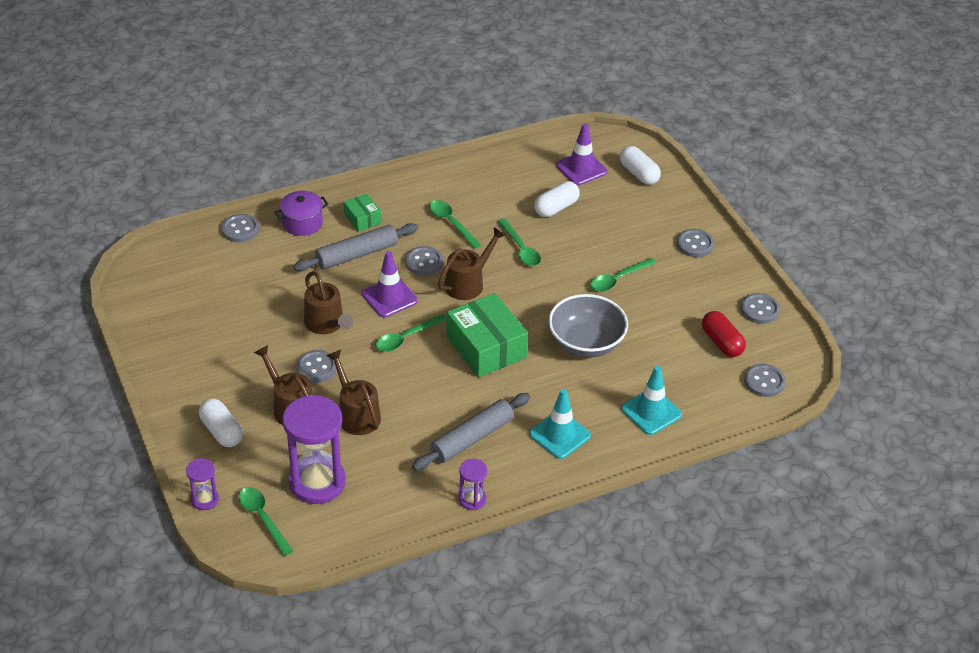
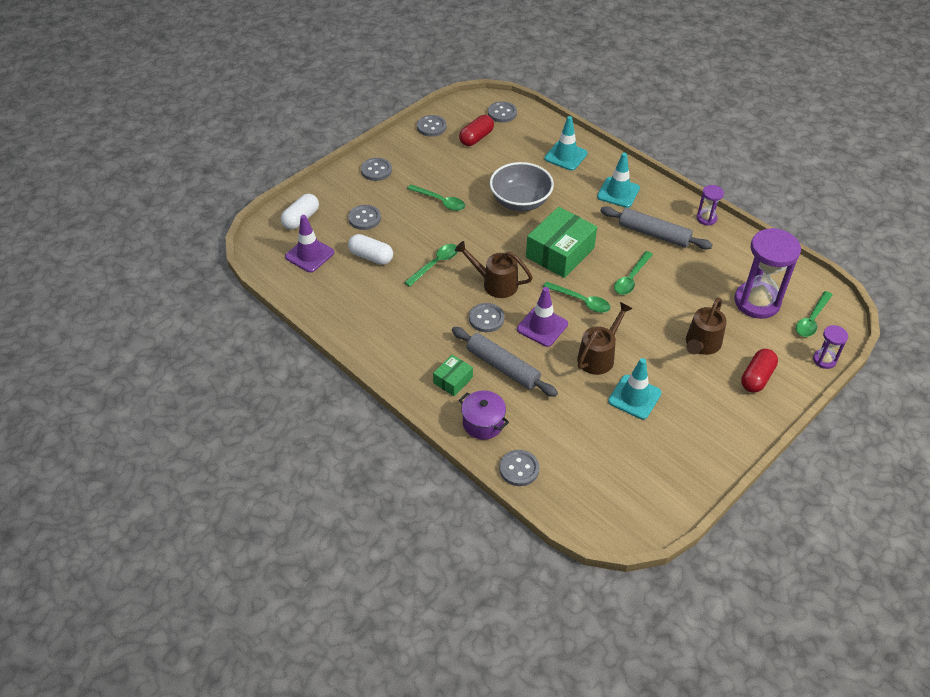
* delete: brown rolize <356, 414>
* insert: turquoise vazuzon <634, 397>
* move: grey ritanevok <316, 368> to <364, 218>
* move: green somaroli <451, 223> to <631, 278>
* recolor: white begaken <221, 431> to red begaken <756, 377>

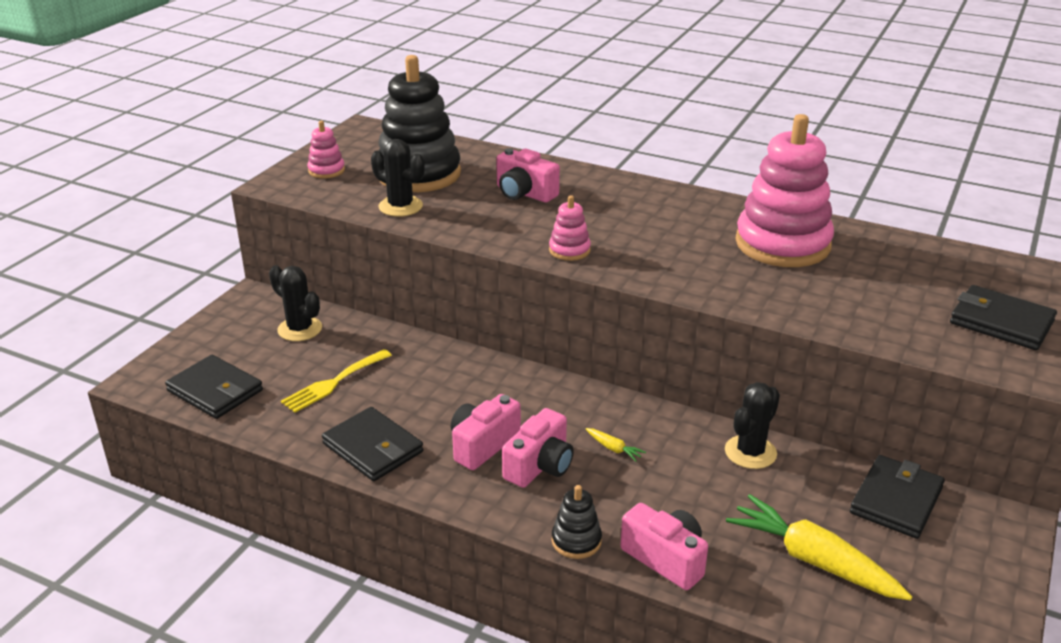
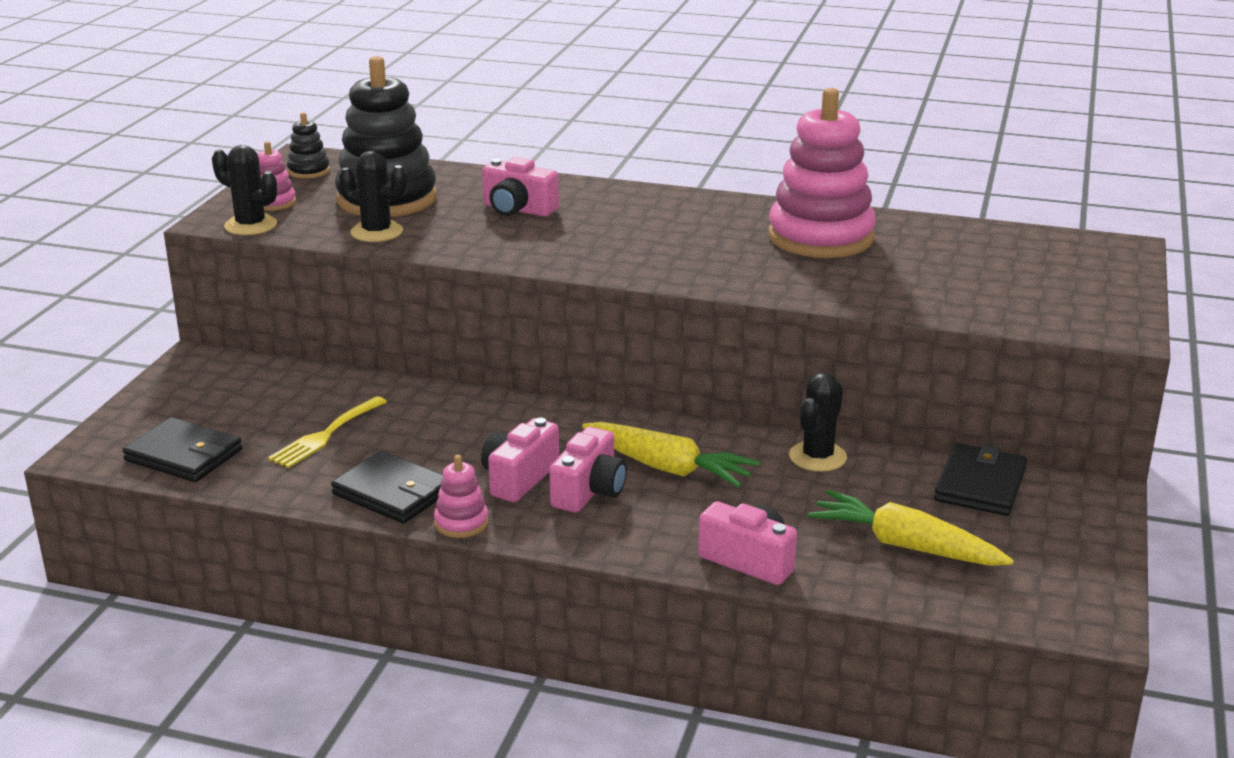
* delete: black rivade <1001, 322>
* move: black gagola <300, 329> to <250, 225>
* move: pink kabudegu <569, 250> to <461, 523>
* move: black kabudegu <576, 541> to <309, 171>
* resize: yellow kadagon <613, 448> = <667, 467> x2.45

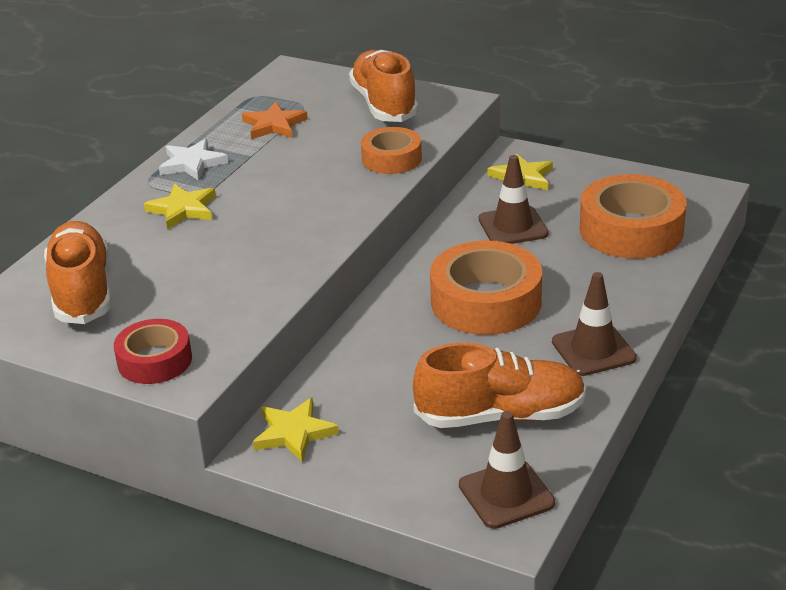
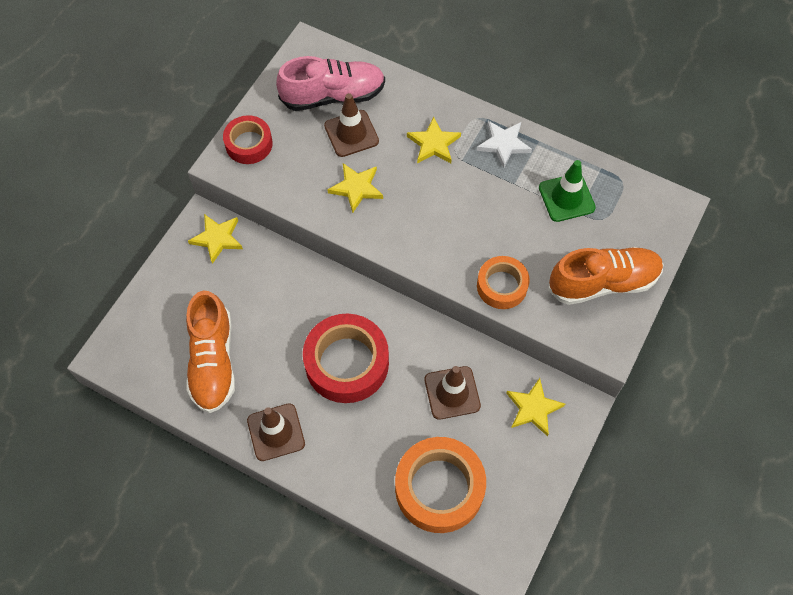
* insert: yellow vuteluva <356, 188>
* move: brown vazuzon <506, 494> to <351, 133>
* replace: orange vuteluva <274, 125> to green vazuzon <566, 198>
* recolor: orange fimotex <82, 291> to pink fimotex <333, 95>
* recolor: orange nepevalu <486, 301> to red nepevalu <347, 363>

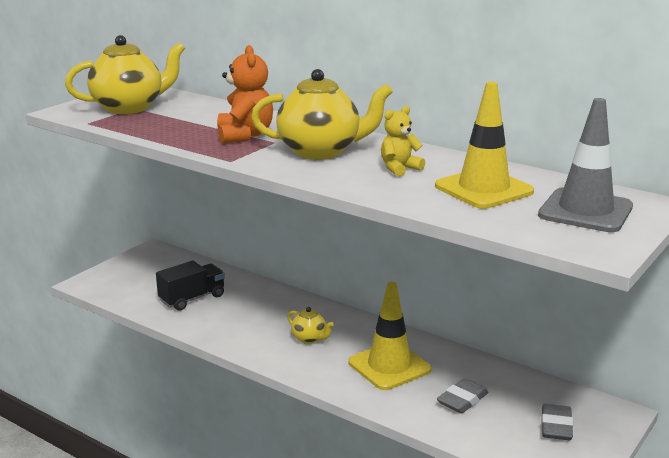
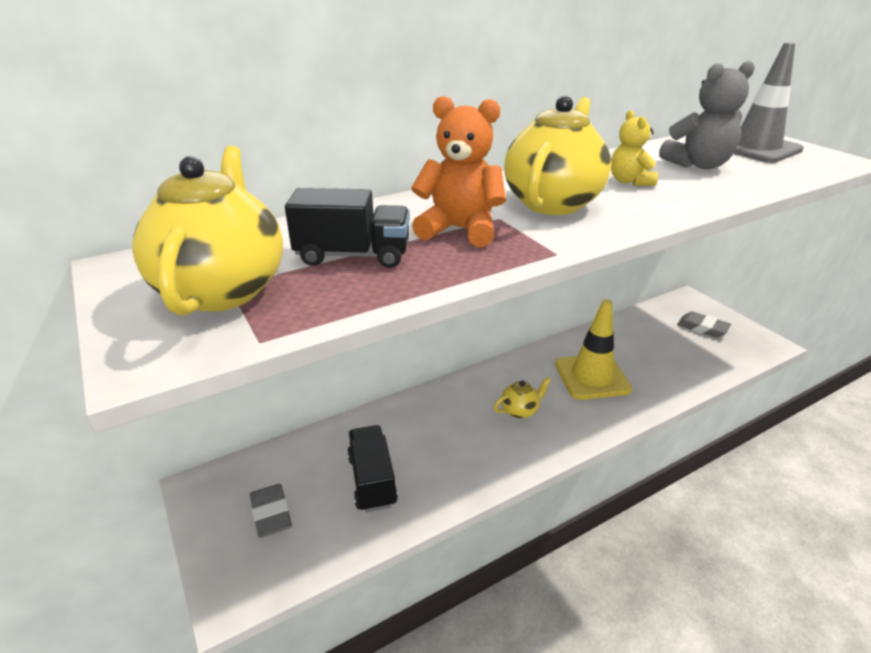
* insert: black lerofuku <353, 255>
* move: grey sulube <462, 400> to <271, 514>
* replace: yellow vazuzon <483, 189> to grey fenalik <698, 165>

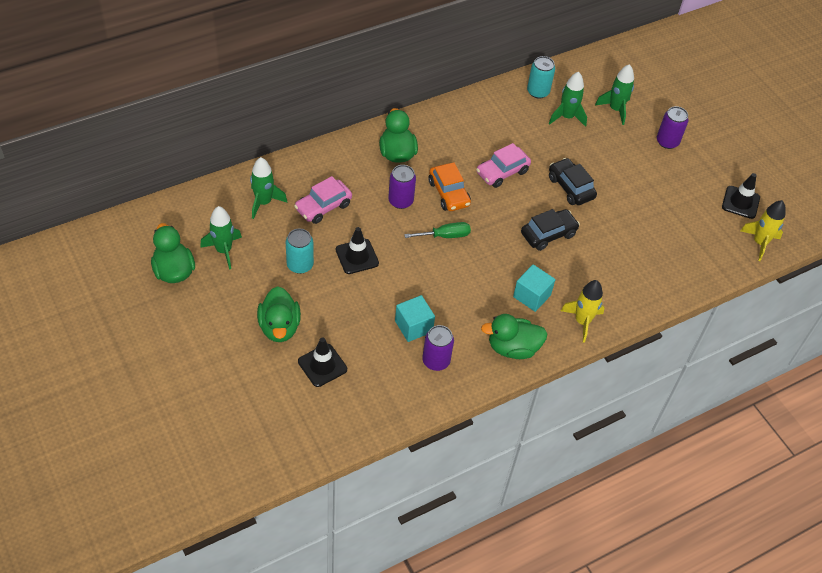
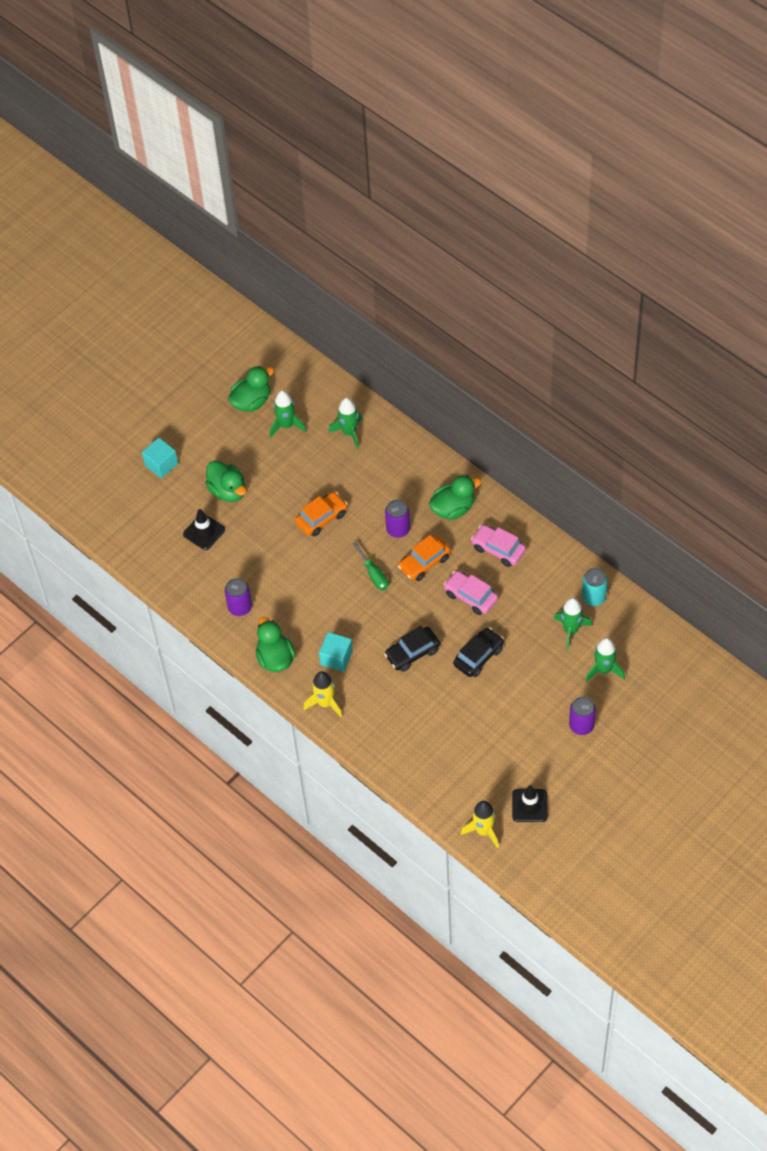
* delete: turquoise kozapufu <300, 265>
* move: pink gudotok <323, 207> to <498, 549>
* move: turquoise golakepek <413, 326> to <161, 464>
* replace: black vazuzon <357, 256> to orange gudotok <321, 518>
* rotate: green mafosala <279, 327> = <228, 491> 105 degrees counterclockwise
* rotate: black gudotok <548, 234> = <412, 653> 105 degrees clockwise

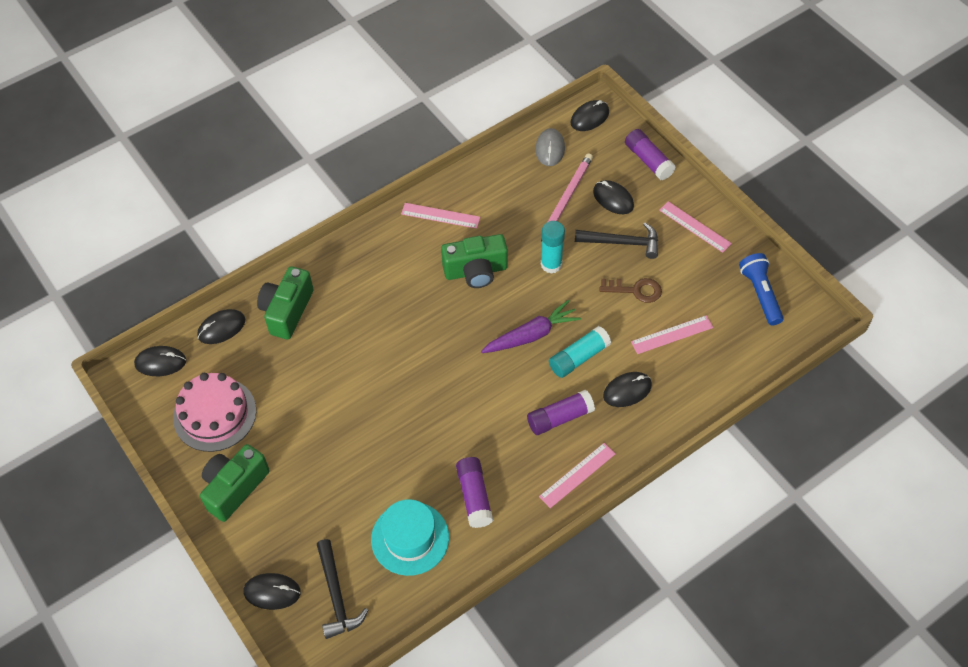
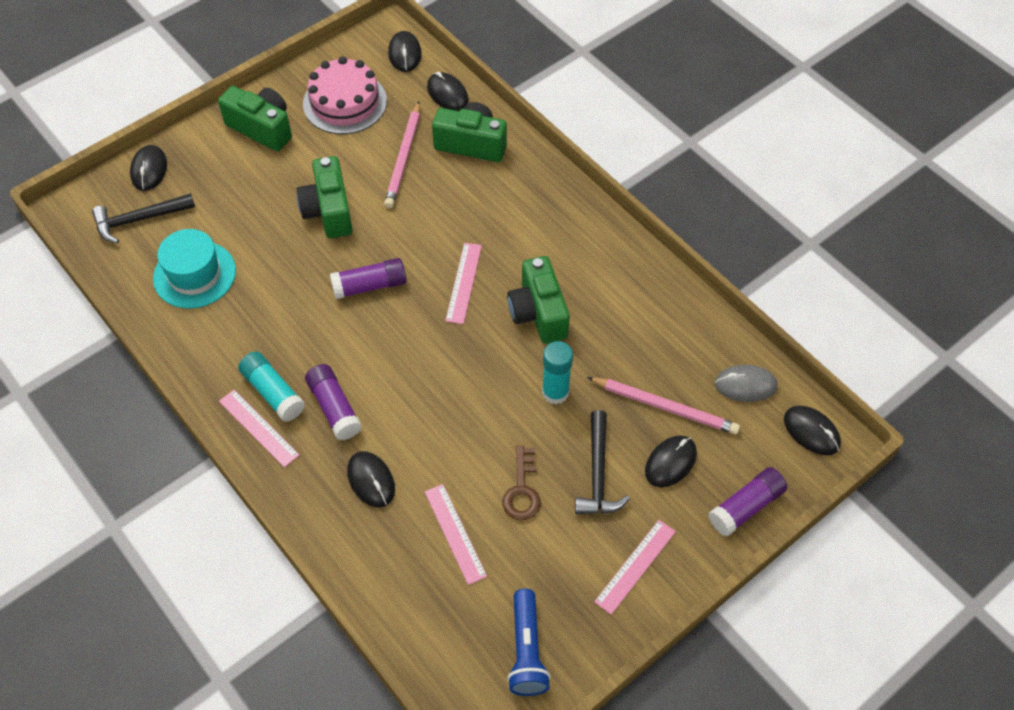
* delete: purple kadagon <531, 335>
* insert: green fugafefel <328, 211>
* insert: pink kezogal <404, 158>
* move: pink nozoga <440, 215> to <463, 282>
* move: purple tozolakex <474, 496> to <369, 286>
* move: turquoise tozolakex <579, 357> to <273, 392>
* rotate: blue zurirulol <760, 294> = <526, 650> 105 degrees clockwise

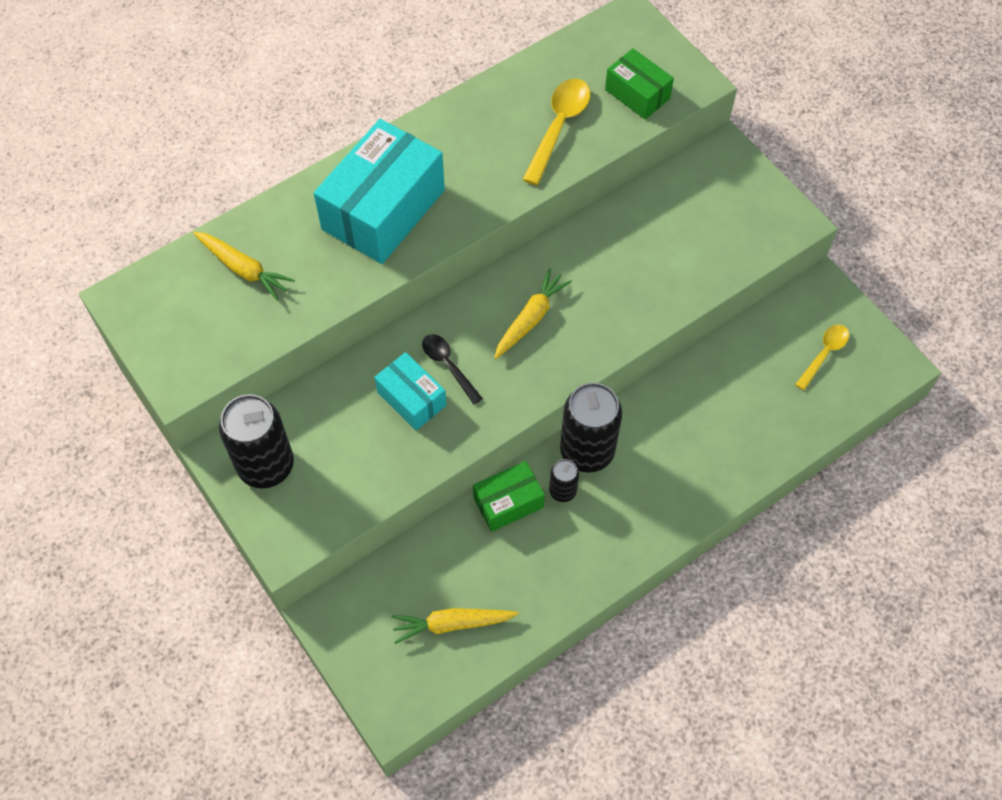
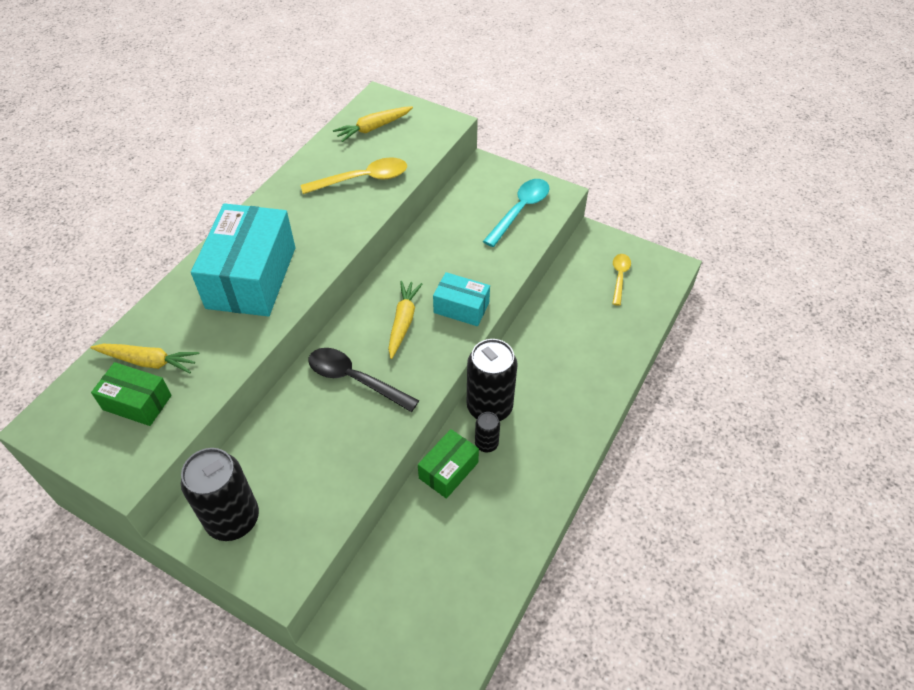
* insert: turquoise somaroli <520, 210>
* move: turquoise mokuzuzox <411, 399> to <461, 307>
* move: yellow kadagon <452, 624> to <373, 128>
* move: green mokuzuzox <637, 94> to <137, 402>
* rotate: yellow somaroli <559, 127> = <363, 179> 75 degrees clockwise
* resize: black somaroli <448, 366> = <355, 379> x1.58

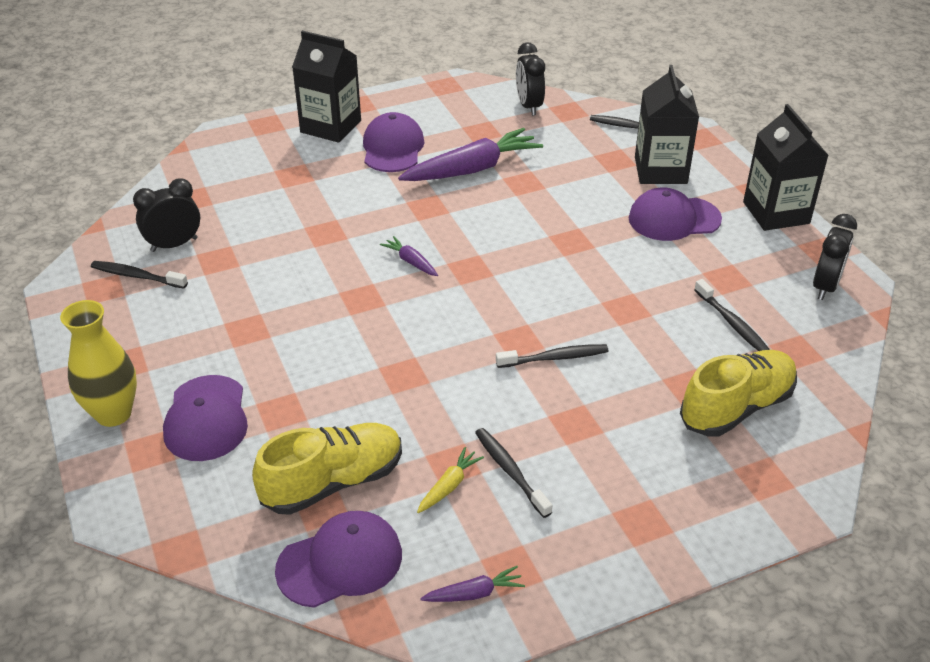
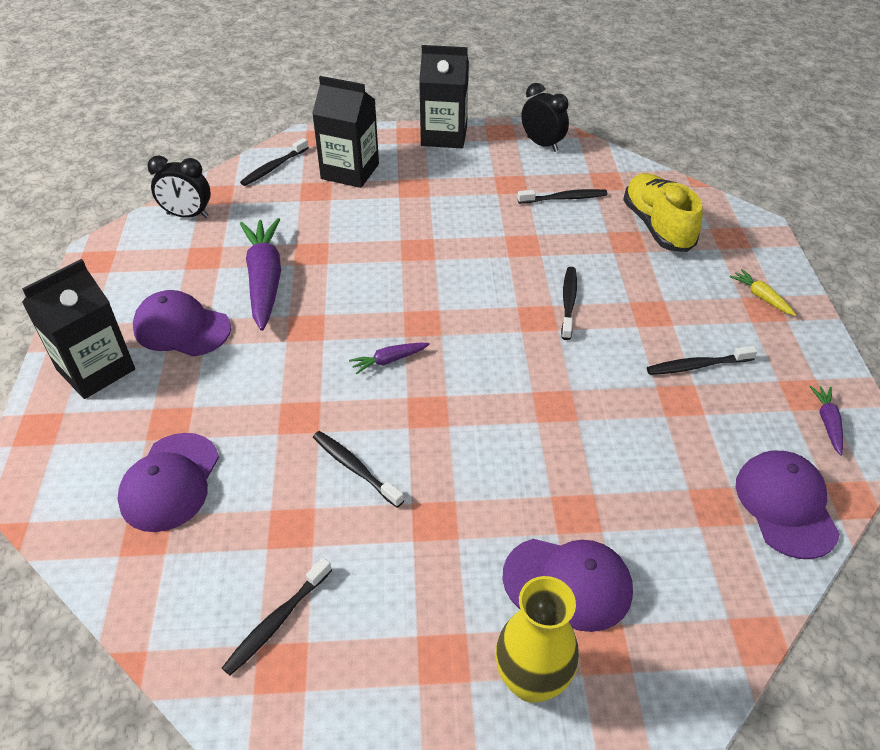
* delete: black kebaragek <174, 245>
* delete: yellow fimotex <333, 482>
* insert: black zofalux <355, 468>
* move: yellow kadagon <449, 486> to <761, 297>
* move: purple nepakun <674, 219> to <170, 482>

